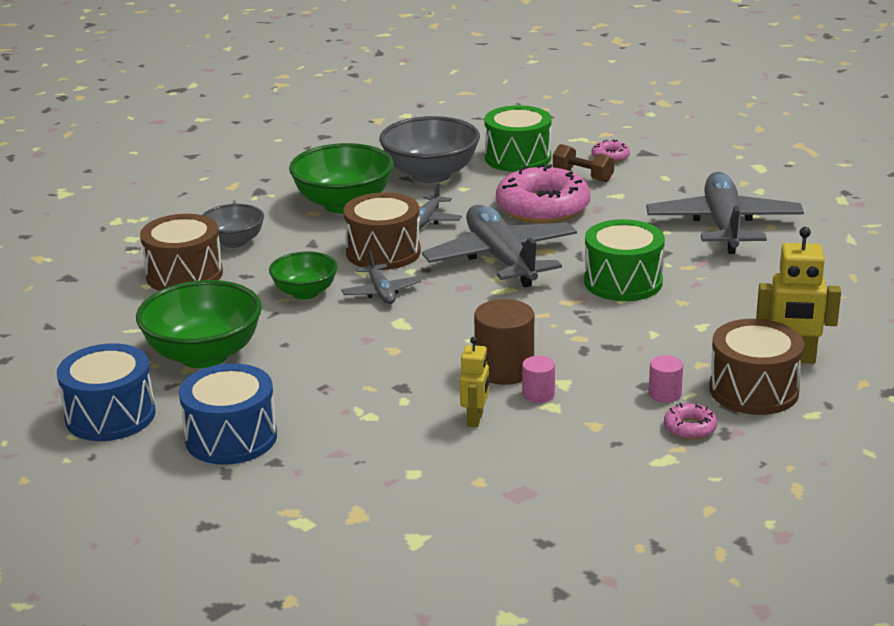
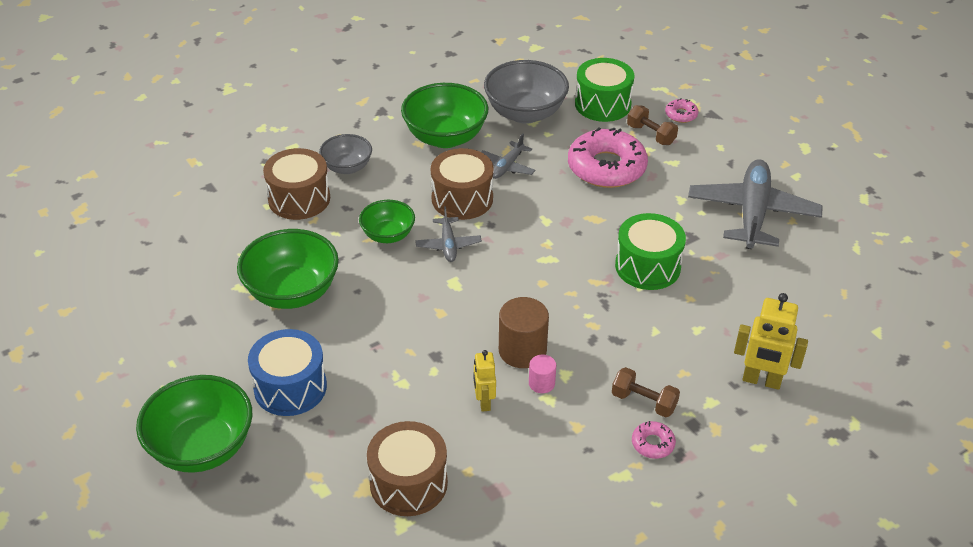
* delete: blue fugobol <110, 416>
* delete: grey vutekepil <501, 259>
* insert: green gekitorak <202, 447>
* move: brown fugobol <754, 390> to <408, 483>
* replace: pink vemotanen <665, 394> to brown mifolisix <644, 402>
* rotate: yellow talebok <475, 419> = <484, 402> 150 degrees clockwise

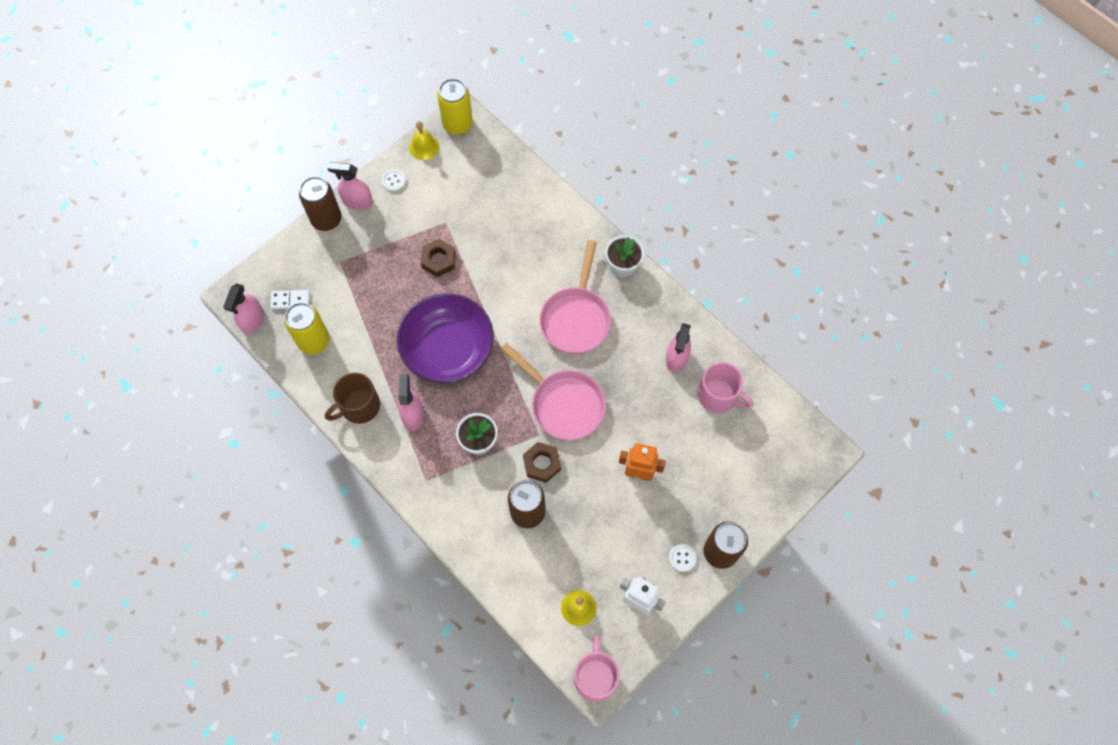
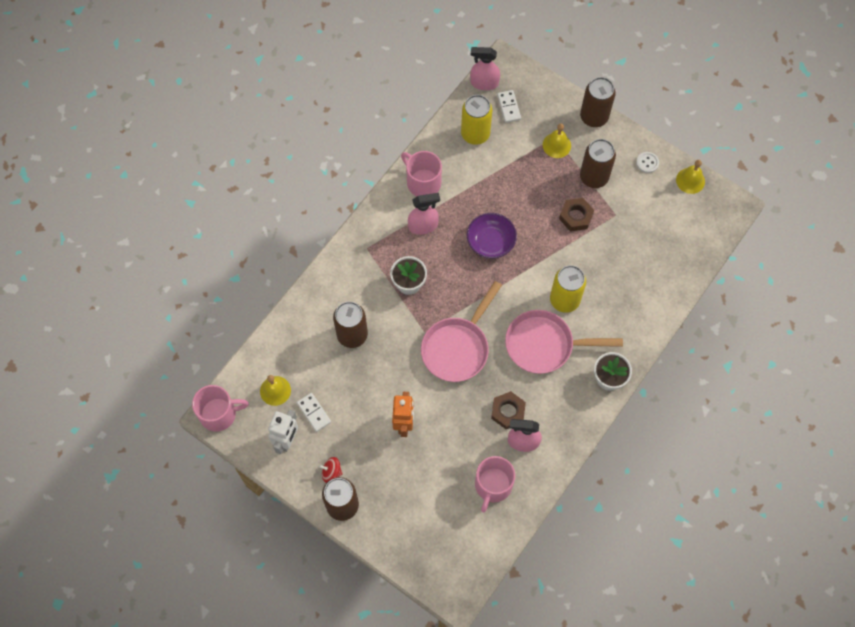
* delete: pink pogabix <357, 201>
* insert: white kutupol <314, 412>
* insert: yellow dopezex <556, 145>
* insert: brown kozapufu <594, 177>
* move: yellow kozapufu <457, 124> to <564, 300>
* move: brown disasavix <542, 464> to <508, 412>
* replace: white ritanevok <682, 558> to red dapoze <331, 472>
* recolor: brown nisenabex <359, 406> to pink nisenabex <423, 182>
* resize: purple gekitorak <448, 349> = <490, 241> x0.58

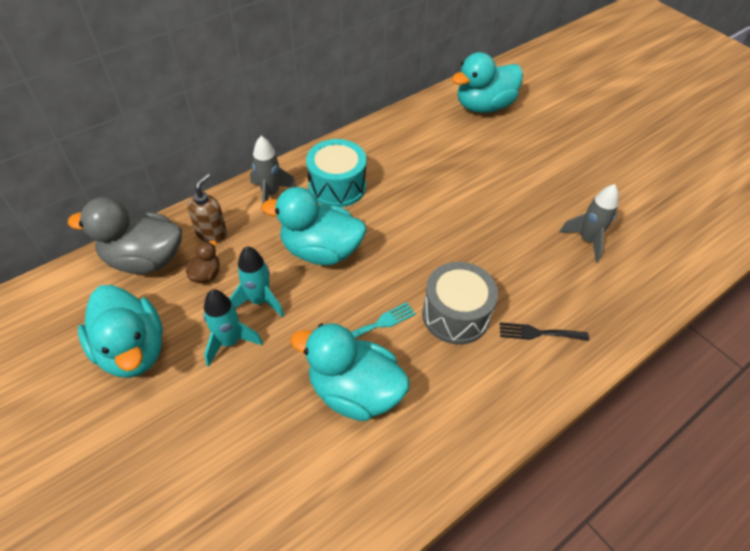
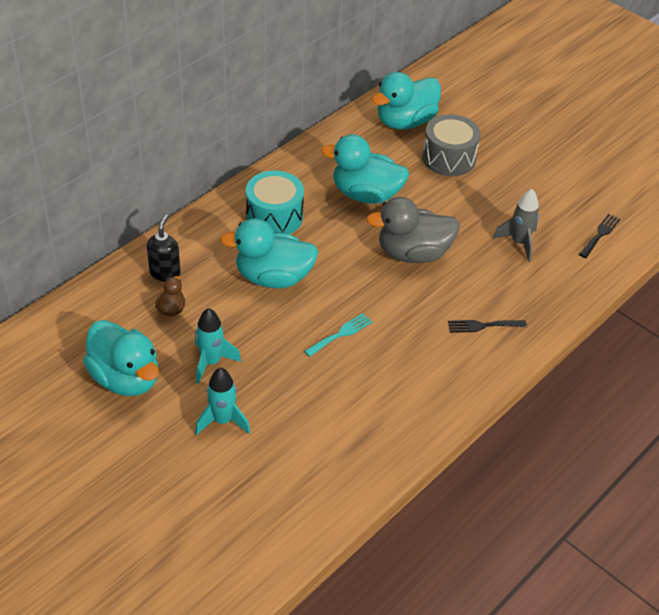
* delete: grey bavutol <271, 194>
* insert: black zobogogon <600, 234>
* move: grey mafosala <145, 259> to <413, 253>
* move: turquoise bavutol <259, 301> to <222, 421>
* move: turquoise mafosala <354, 391> to <366, 194>
* move: grey fugobol <455, 315> to <449, 158>
* recolor: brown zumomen <212, 234> to black zumomen <165, 273>

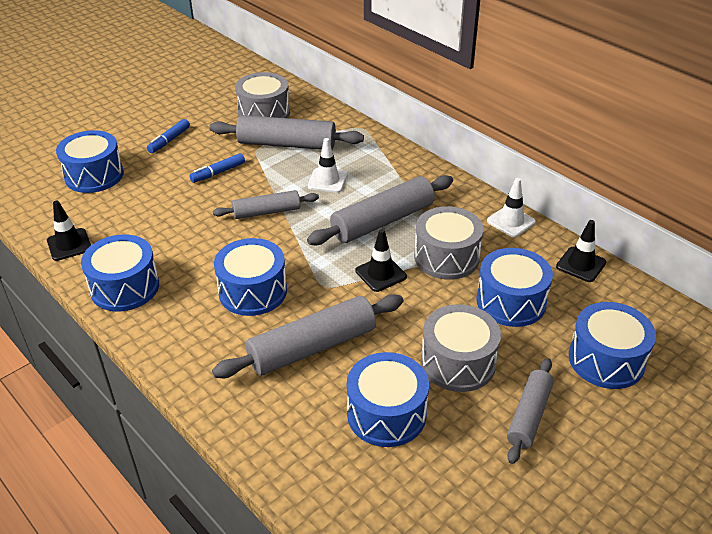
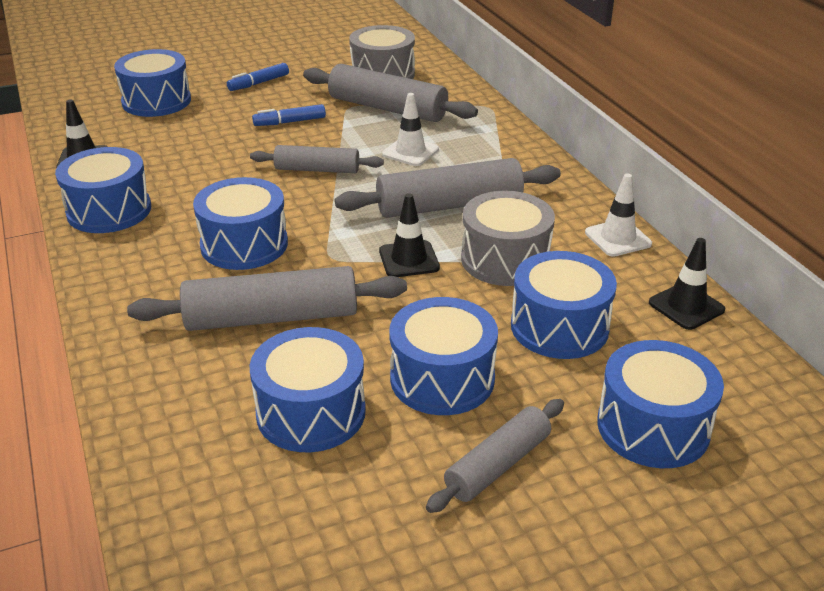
* recolor: grey fugobol <458, 362> to blue fugobol <442, 378>

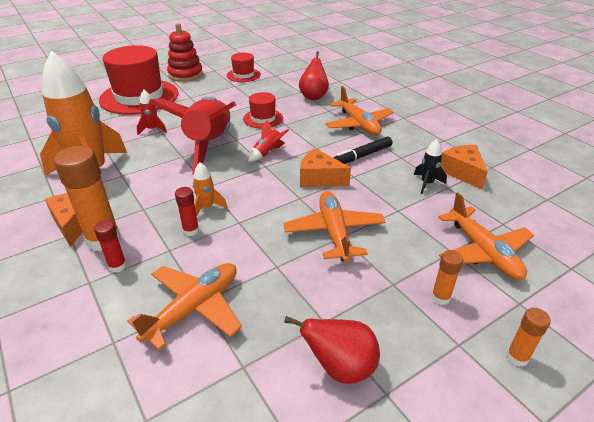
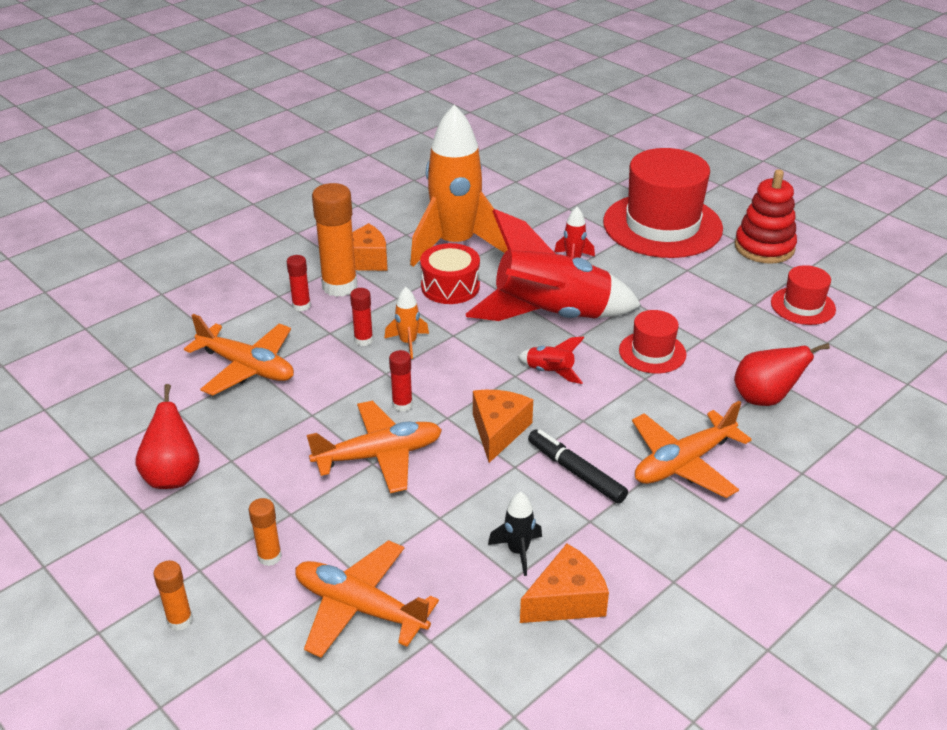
* insert: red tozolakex <402, 405>
* insert: red fugobol <450, 287>
* rotate: orange vutekepil <483, 252> = <360, 608> 60 degrees clockwise

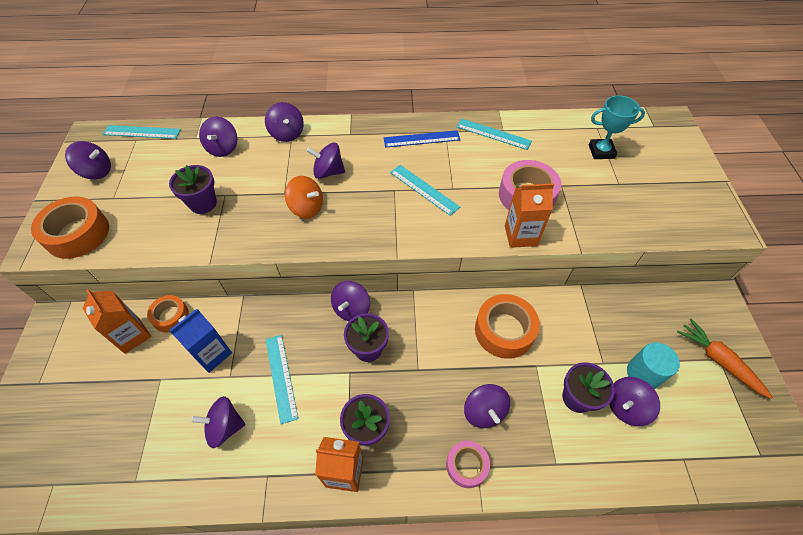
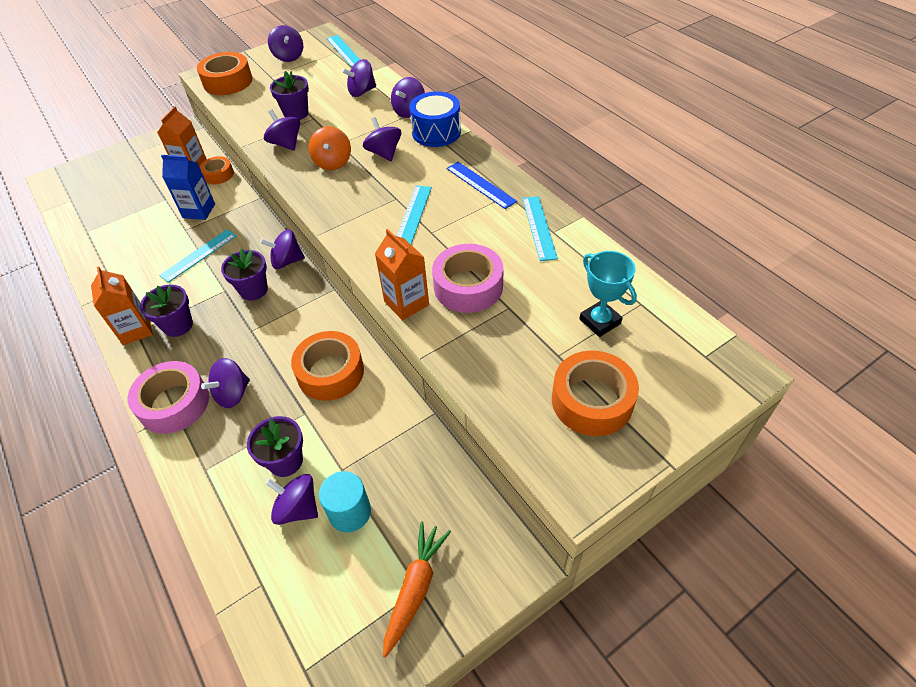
* insert: blue fugobol <436, 132>
* insert: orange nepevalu <592, 401>
* move: purple dapoze <225, 427> to <286, 144>
* resize: pink nepevalu <466, 465> = <174, 403> x1.67

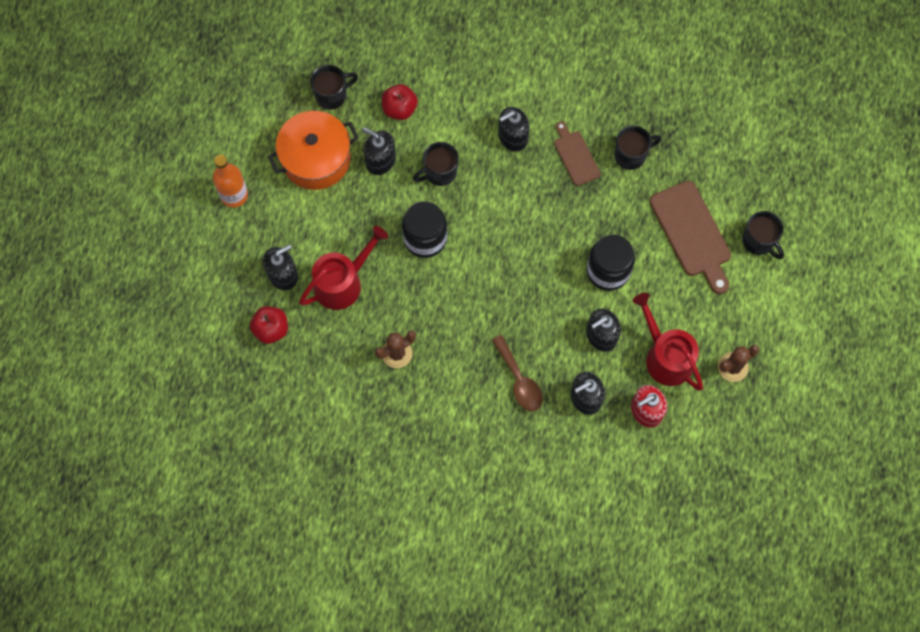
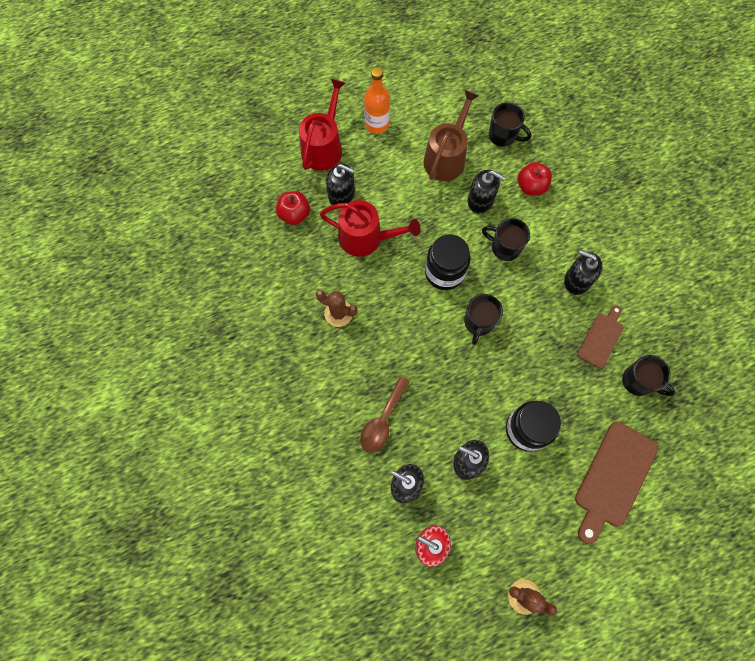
* move: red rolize <665, 356> to <323, 147>
* move: black nisenabex <758, 241> to <478, 322>
* replace: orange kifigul <316, 159> to brown rolize <446, 157>
* rotate: black zumomen <380, 160> = <480, 200> 120 degrees clockwise

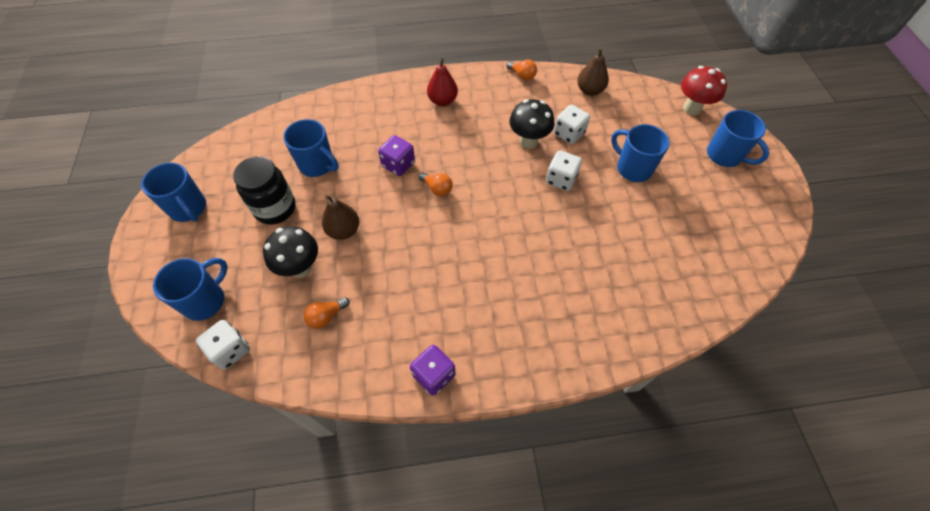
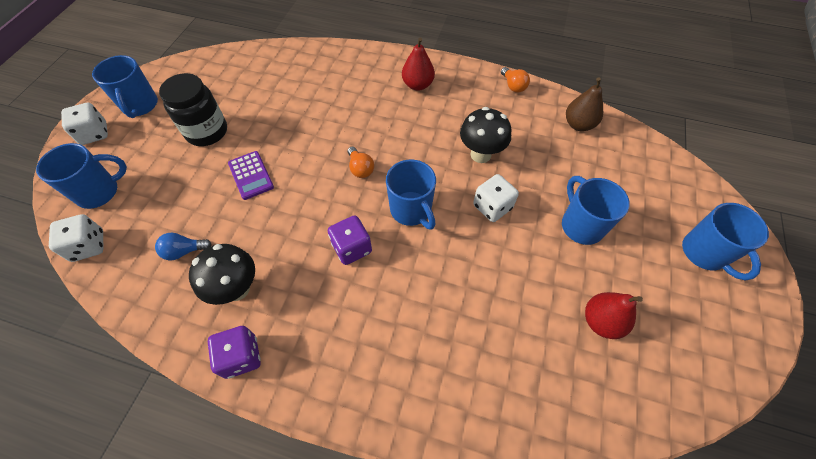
* delete: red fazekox <692, 108>
* insert: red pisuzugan <601, 321>
* move: black fazekox <300, 268> to <237, 289>
* move: blue nisenabex <317, 165> to <411, 210>
* move: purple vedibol <398, 165> to <352, 248>
* move: white vedibol <569, 134> to <94, 134>
* replace: brown pisuzugan <344, 230> to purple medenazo <251, 175>
* recolor: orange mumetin <326, 316> to blue mumetin <184, 251>

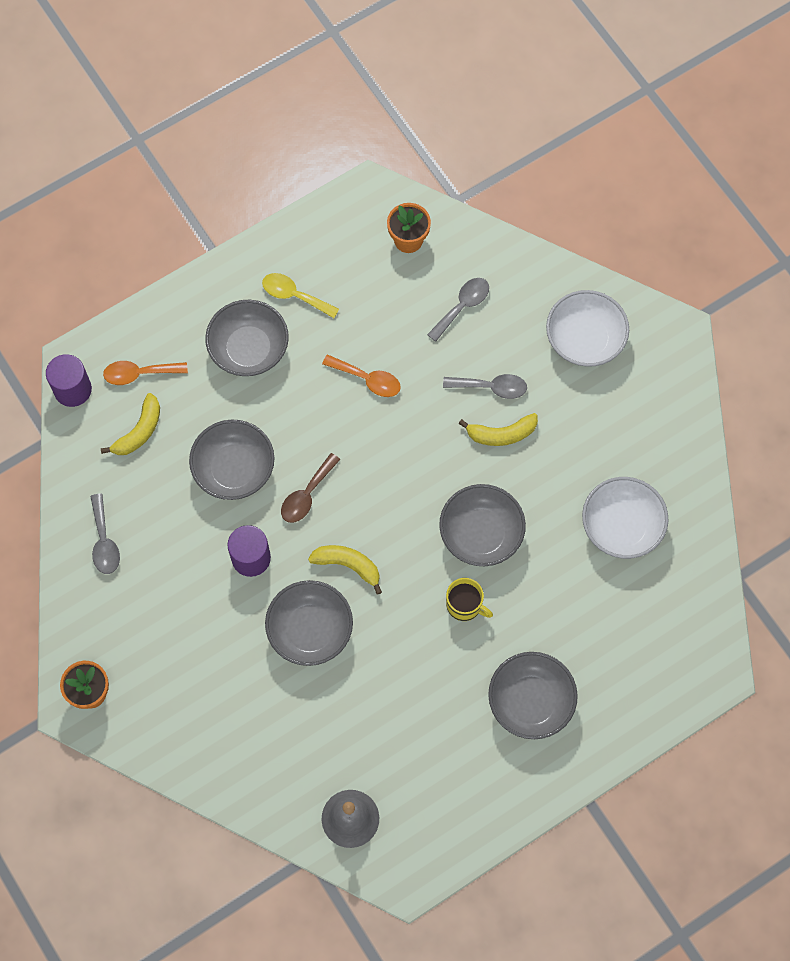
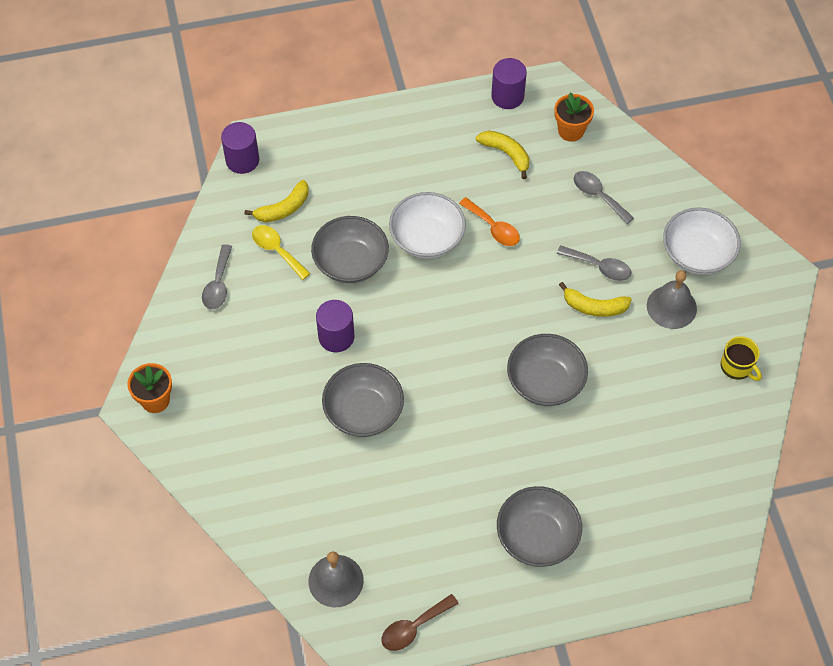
* delete: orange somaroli <139, 373>
* delete: grey gekitorak <249, 349>
* insert: purple vemotanen <507, 96>
* insert: grey dopezex <671, 307>
* move: yellow somaroli <294, 295> to <277, 250>
* move: brown somaroli <307, 495> to <413, 627>
* move: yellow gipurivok <348, 565> to <506, 154>
* move: yellow nisenabex <465, 605> to <737, 367>
* move: white gekitorak <621, 526> to <427, 238>
* rotate: grey somaroli <462, 306> = <598, 196> 105 degrees counterclockwise

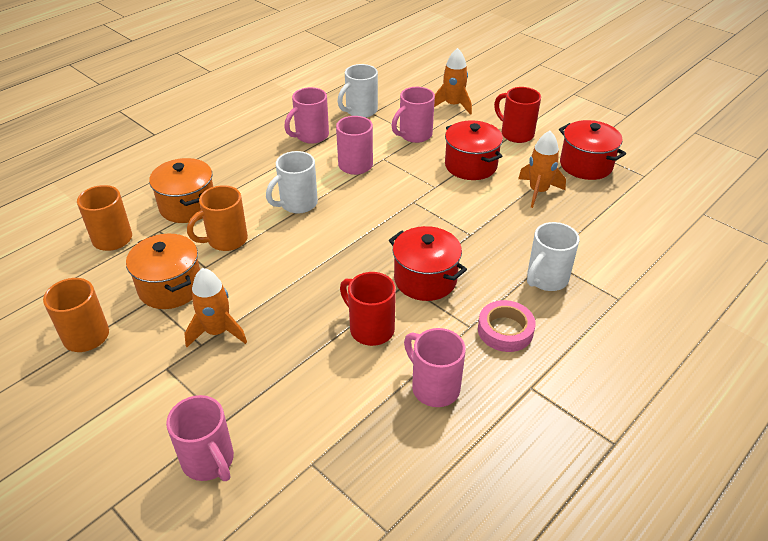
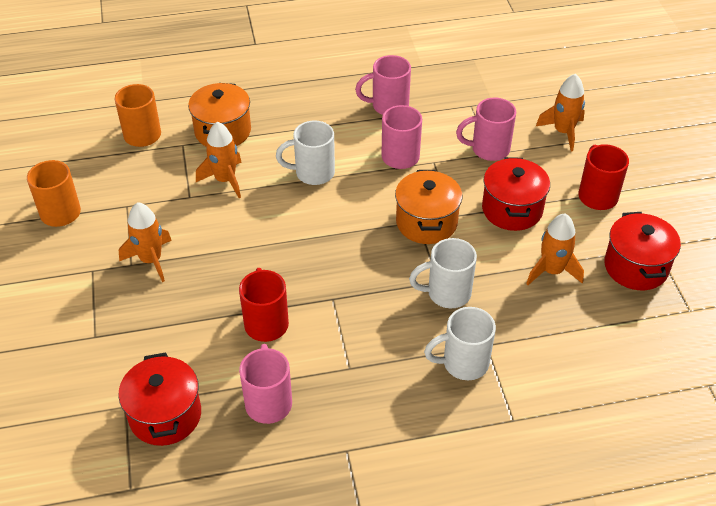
* delete: pink nisenabex <209, 461>
* delete: pink nepevalu <505, 330>
* move: orange kifigul <170, 287> to <426, 222>
* move: white nisenabex <360, 111> to <447, 293>
* move: red kifigul <425, 279> to <165, 415>
* replace: orange nisenabex <226, 240> to orange bavutol <225, 180>

